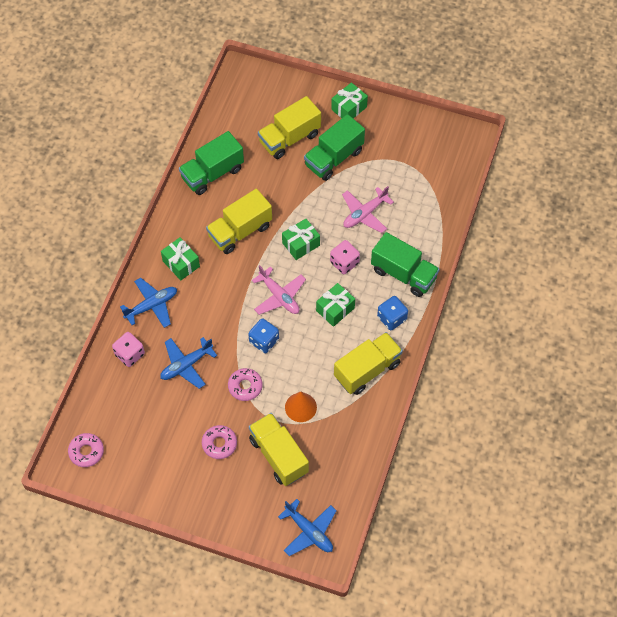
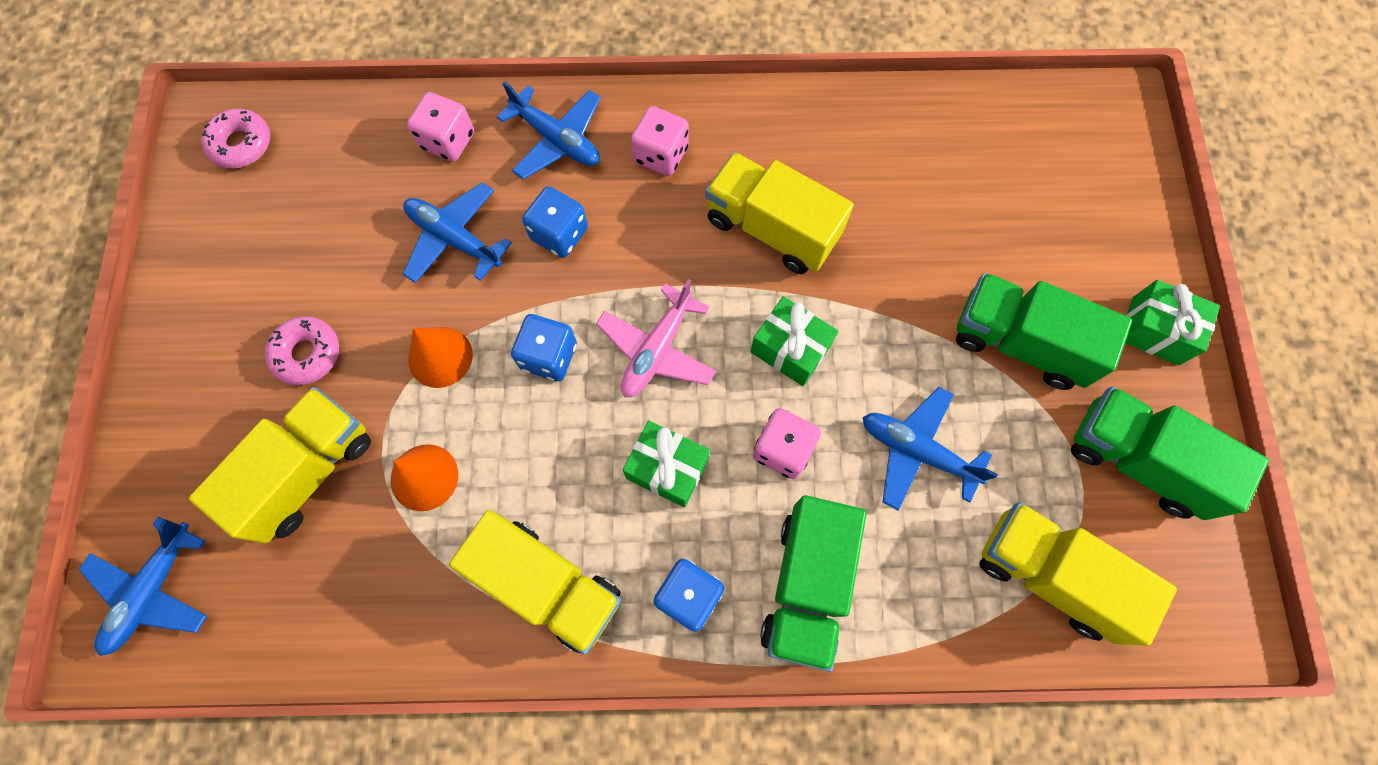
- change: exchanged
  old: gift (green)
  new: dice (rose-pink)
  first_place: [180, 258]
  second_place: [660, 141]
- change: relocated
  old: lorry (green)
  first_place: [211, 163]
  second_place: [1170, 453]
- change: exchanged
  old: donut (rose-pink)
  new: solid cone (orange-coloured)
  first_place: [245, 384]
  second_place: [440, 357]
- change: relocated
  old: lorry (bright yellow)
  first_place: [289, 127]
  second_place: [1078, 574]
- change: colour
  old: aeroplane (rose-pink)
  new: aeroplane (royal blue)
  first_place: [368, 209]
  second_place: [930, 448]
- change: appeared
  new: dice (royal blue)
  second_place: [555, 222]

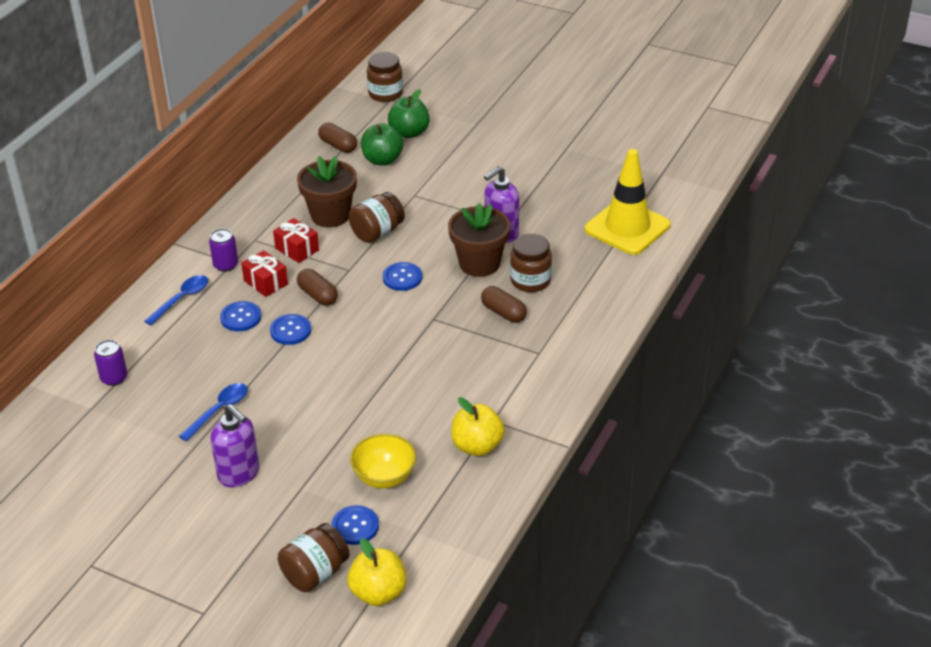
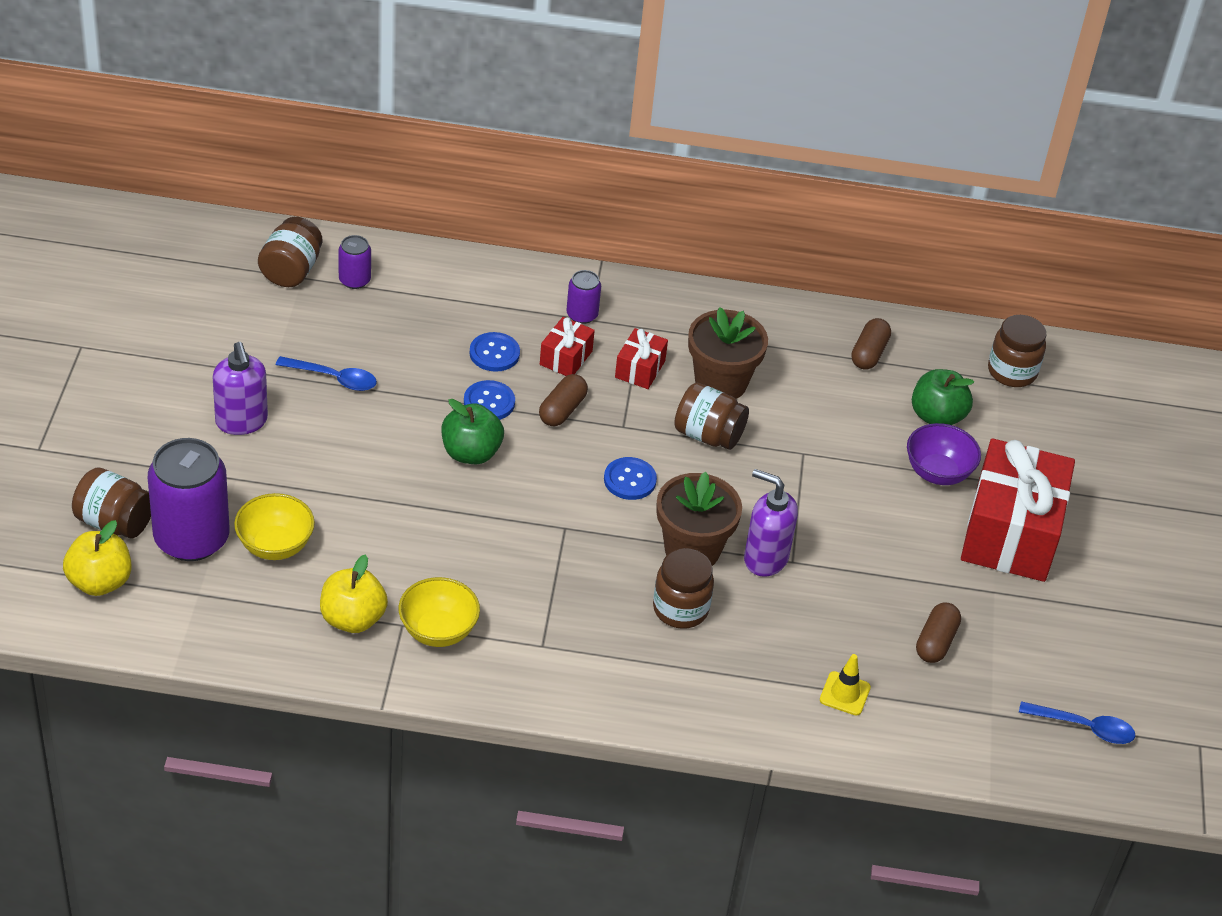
- change: relocated
  old: spoon (royal blue)
  first_place: [176, 300]
  second_place: [1077, 722]
- change: spun
  old: soap pump (purple)
  first_place: [235, 445]
  second_place: [240, 388]
  degrees: -45
- change: exchanged
  old: shirt button (royal blue)
  new: can (purple)
  first_place: [355, 525]
  second_place: [189, 499]
- change: relocated
  old: apple (green)
  first_place: [382, 144]
  second_place: [473, 431]
- change: relocated
  old: pill (russet)
  first_place: [504, 304]
  second_place: [938, 633]
- change: size
  old: traffic cone (bright yellow)
  first_place: [627, 202]
  second_place: [845, 684]
  factor: 0.44
- change: appeared
  new: jar (russet)
  second_place: [290, 252]
- change: appeared
  new: bowl (bright yellow)
  second_place: [439, 612]
- change: appeared
  new: bowl (purple)
  second_place: [944, 454]
- change: appeared
  new: gift (red)
  second_place: [1018, 510]

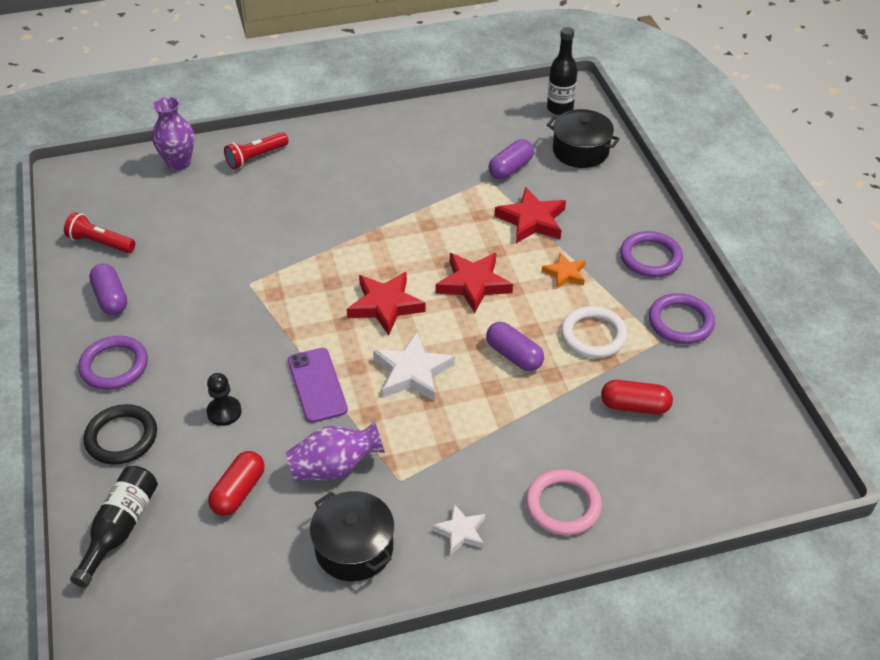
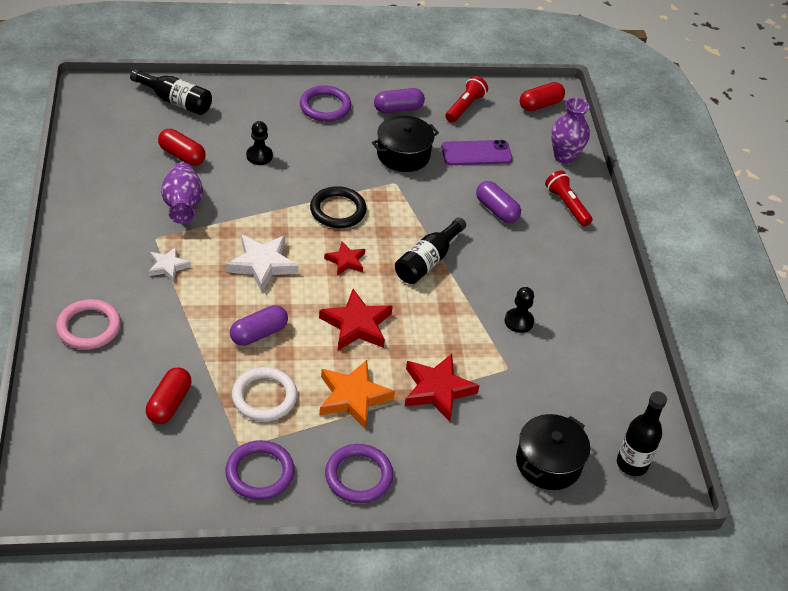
- change: relocated
  old: hoop (black)
  first_place: [120, 434]
  second_place: [338, 207]
- change: relocated
  old: smartphone (purple)
  first_place: [318, 385]
  second_place: [477, 152]
- change: relocated
  old: stockpot (black)
  first_place: [352, 536]
  second_place: [405, 143]
- change: size
  old: five-pointed star (red)
  first_place: [386, 304]
  second_place: [344, 258]
  factor: 0.6
- change: relocated
  old: five-pointed star (pure white)
  first_place: [458, 529]
  second_place: [169, 264]
- change: relocated
  old: pill (purple)
  first_place: [511, 159]
  second_place: [498, 202]
- change: size
  old: five-pointed star (orange-coloured)
  first_place: [564, 271]
  second_place: [357, 394]
  factor: 1.68
- change: appeared
  new: bottle (black)
  second_place: [430, 250]
- change: appeared
  new: pawn (black)
  second_place: [519, 310]
- change: appeared
  new: pill (red)
  second_place: [542, 96]

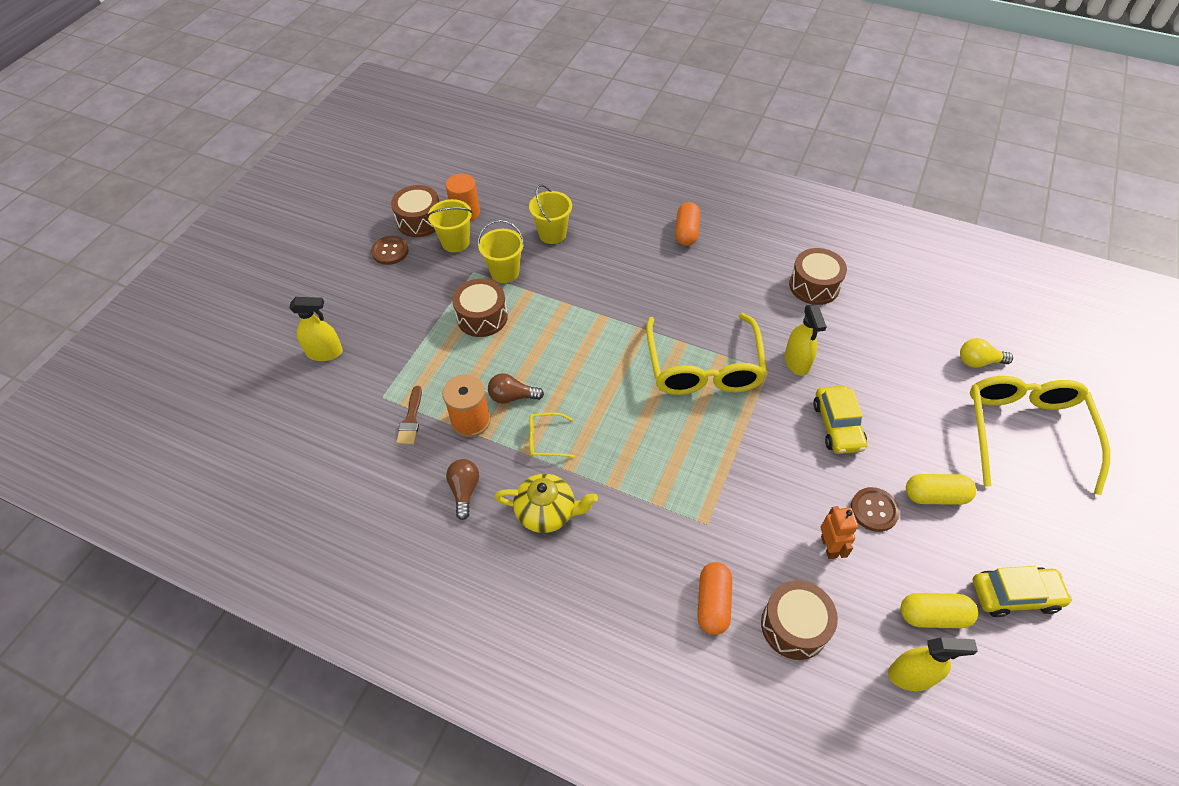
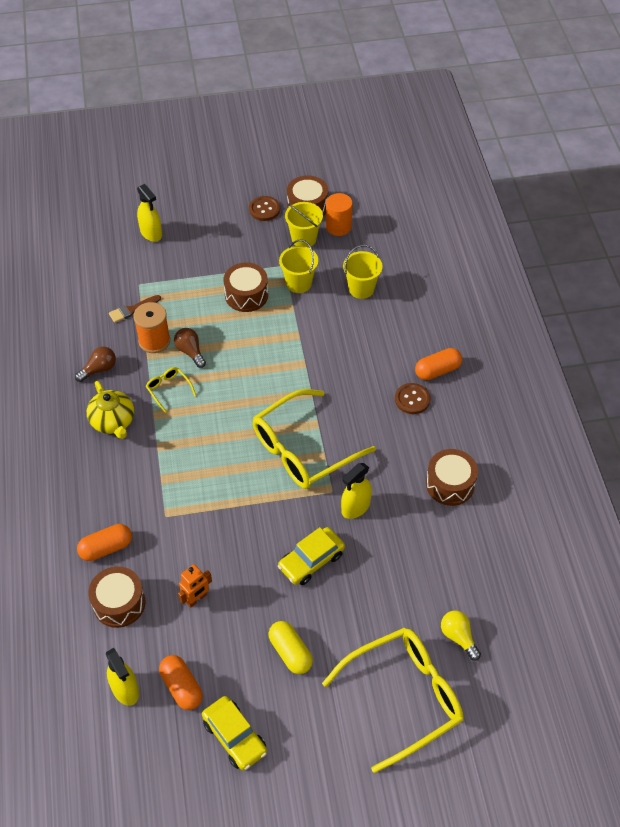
- change: relocated
  old: shirt button (russet)
  first_place: [875, 509]
  second_place: [412, 398]
- change: colour
  old: pill (bright yellow)
  new: pill (orange-coloured)
  first_place: [939, 610]
  second_place: [181, 682]

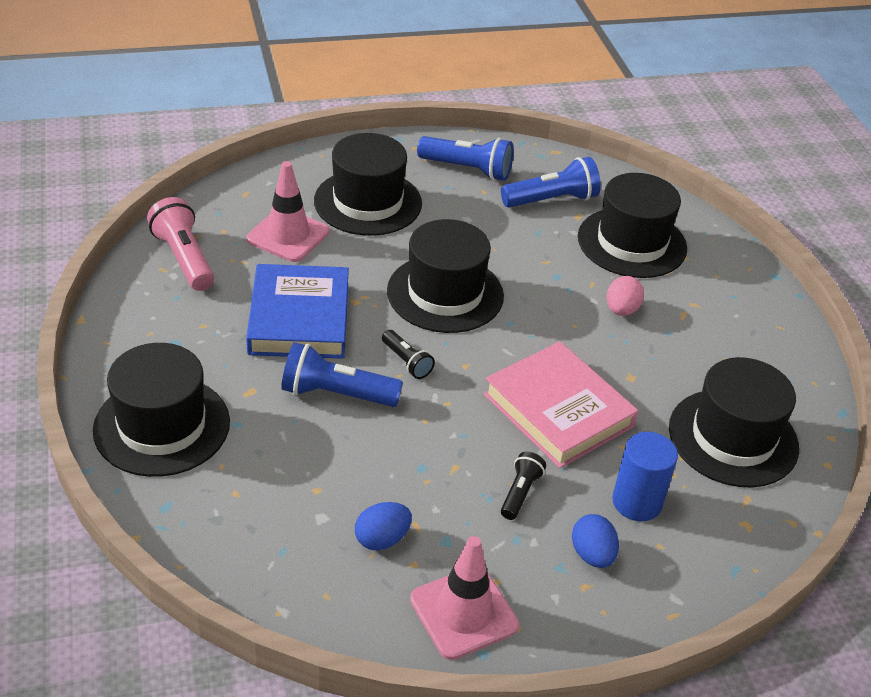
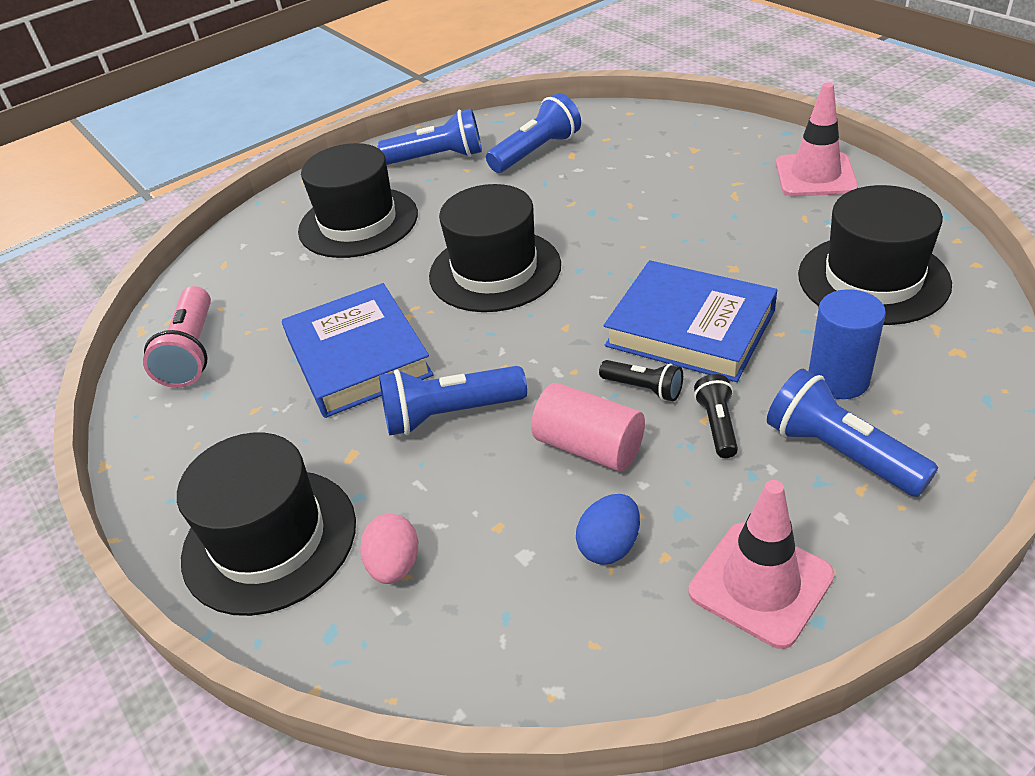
- change: spun
  old: flashlight (rose-pink)
  first_place: [180, 244]
  second_place: [177, 337]
  degrees: -135
- change: relocated
  old: traffic cone (rose-pink)
  first_place: [287, 211]
  second_place: [817, 139]
- change: relocated
  old: flashlight (black)
  first_place: [408, 354]
  second_place: [641, 380]
- change: colour
  old: hardback (rose-pink)
  new: hardback (royal blue)
  first_place: [561, 404]
  second_place: [690, 321]
- change: exchanged
  old: egg shape (royal blue)
  new: flashlight (royal blue)
  first_place: [595, 541]
  second_place: [852, 433]
- change: missing
  old: top hat (black)
  first_place: [632, 225]
- change: relocated
  old: egg shape (rose-pink)
  first_place: [625, 296]
  second_place: [389, 549]
- change: appeared
  new: solid cylinder (rose-pink)
  second_place: [588, 427]

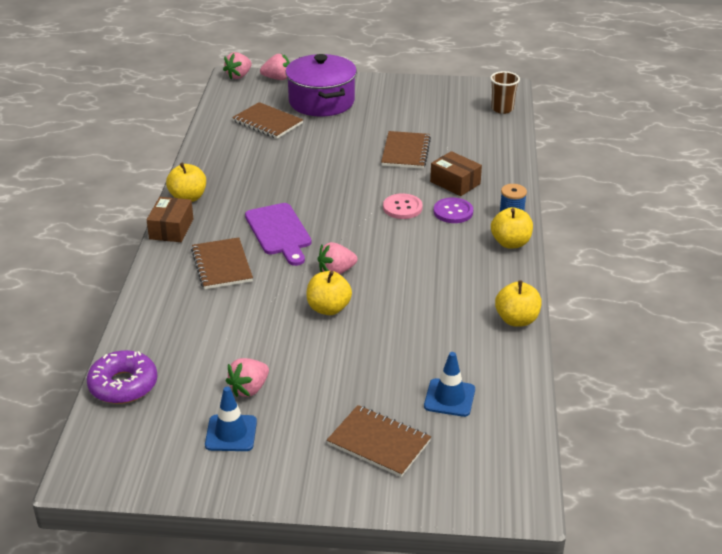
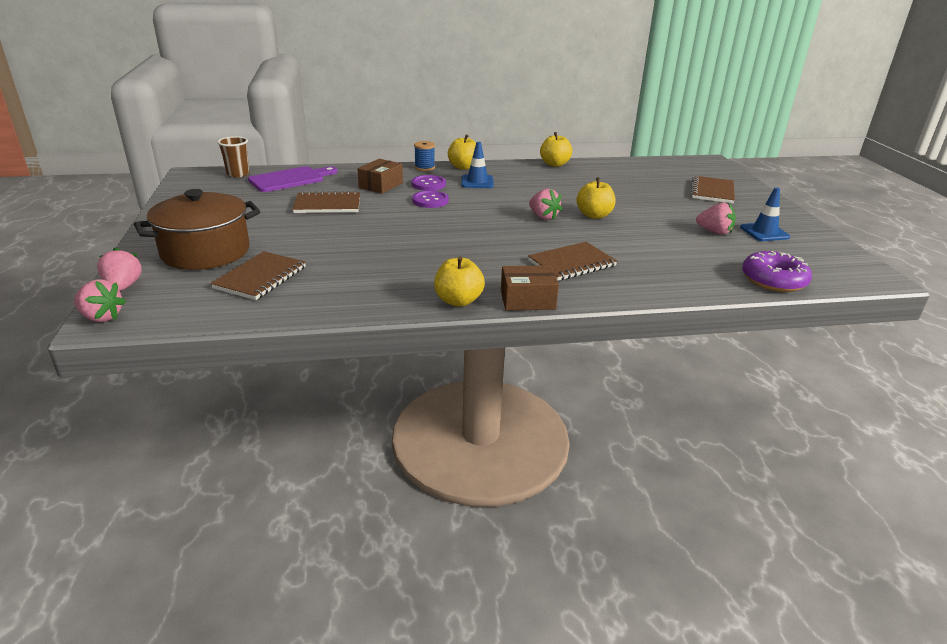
- change: relocated
  old: chopping board (purple)
  first_place: [278, 234]
  second_place: [292, 179]
- change: colour
  old: stockpot (purple)
  new: stockpot (russet)
  first_place: [321, 85]
  second_place: [197, 229]
- change: colour
  old: shirt button (rose-pink)
  new: shirt button (purple)
  first_place: [403, 206]
  second_place: [430, 199]
- change: relocated
  old: traffic cone (royal blue)
  first_place: [449, 384]
  second_place: [478, 165]

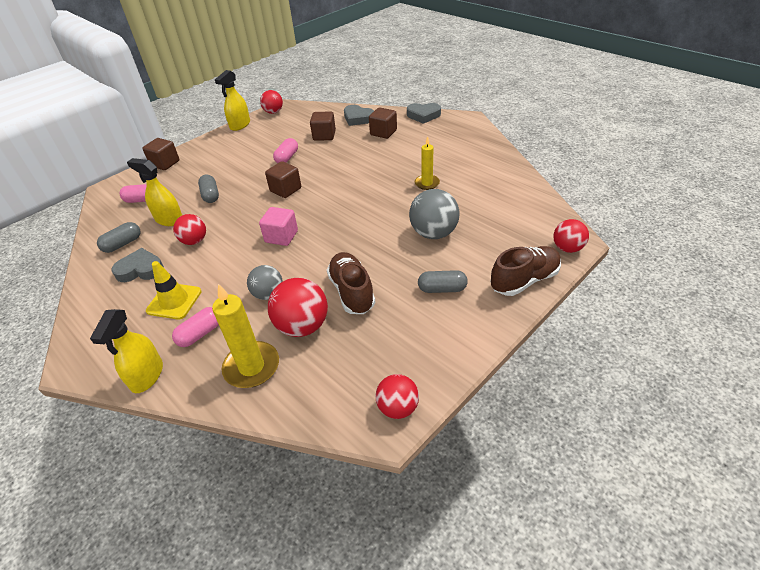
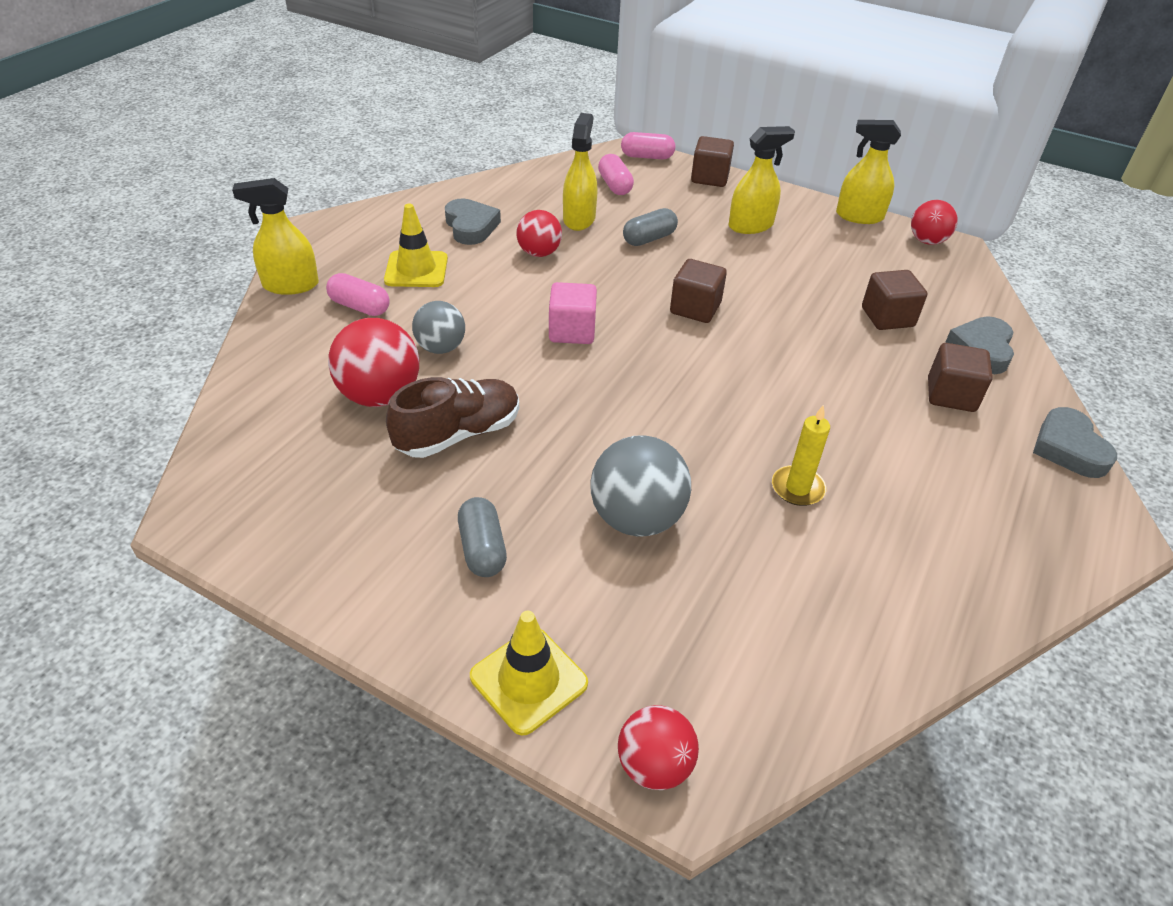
- change: missing
  old: pill (gray)
  first_place: [119, 237]
- change: missing
  old: candle (bright yellow)
  first_place: [245, 336]
- change: relocated
  old: pill (rose-pink)
  first_place: [285, 150]
  second_place: [648, 145]
- change: missing
  old: ball (red)
  first_place: [397, 396]
- change: exchanged
  old: lace-up shoe (russet)
  new: traffic cone (bright yellow)
  first_place: [526, 271]
  second_place: [529, 673]
- change: appeared
  new: spray cleaner (bright yellow)
  second_place: [762, 180]

